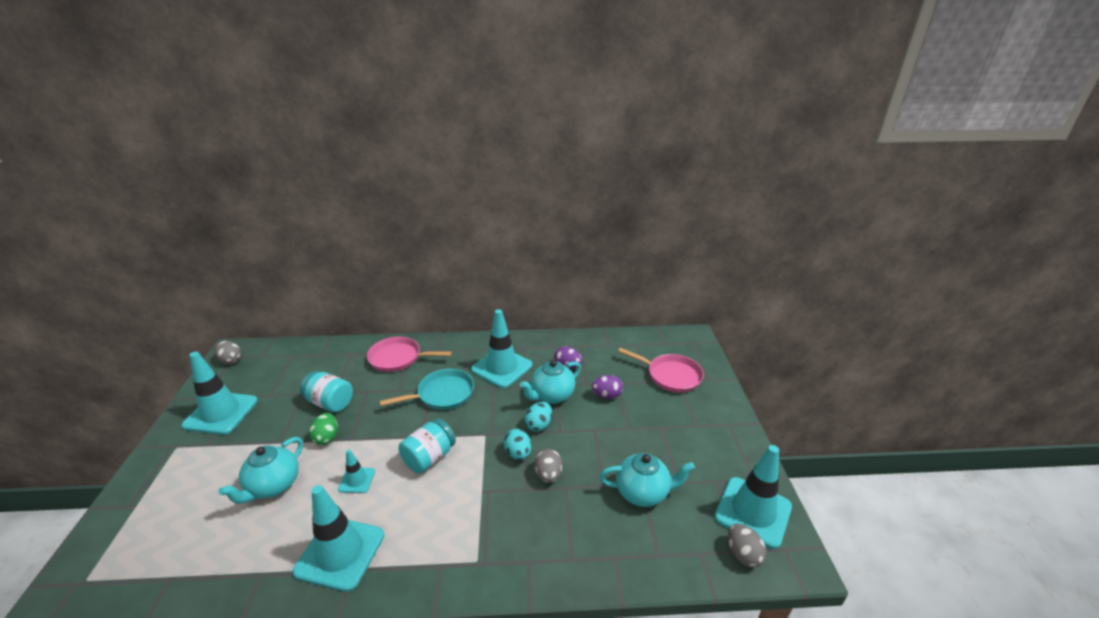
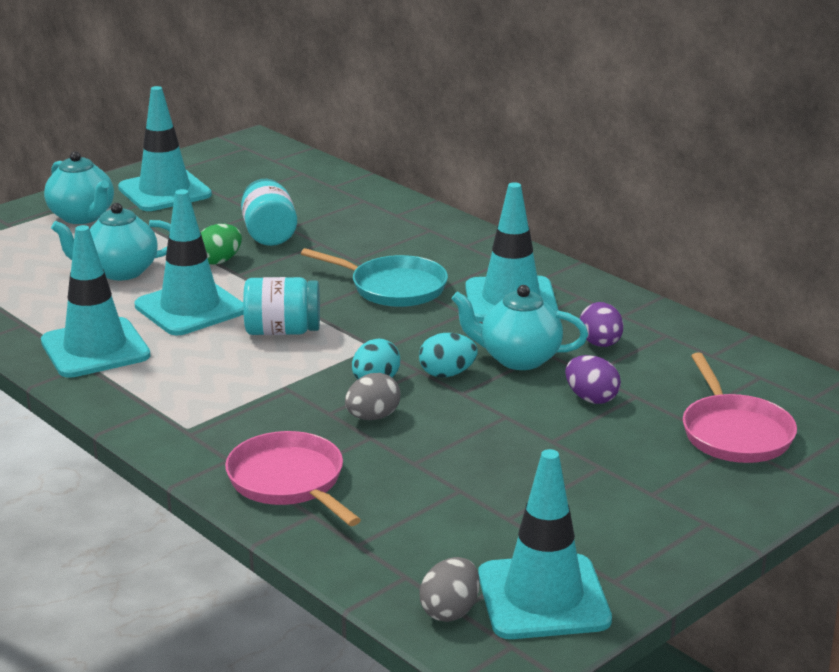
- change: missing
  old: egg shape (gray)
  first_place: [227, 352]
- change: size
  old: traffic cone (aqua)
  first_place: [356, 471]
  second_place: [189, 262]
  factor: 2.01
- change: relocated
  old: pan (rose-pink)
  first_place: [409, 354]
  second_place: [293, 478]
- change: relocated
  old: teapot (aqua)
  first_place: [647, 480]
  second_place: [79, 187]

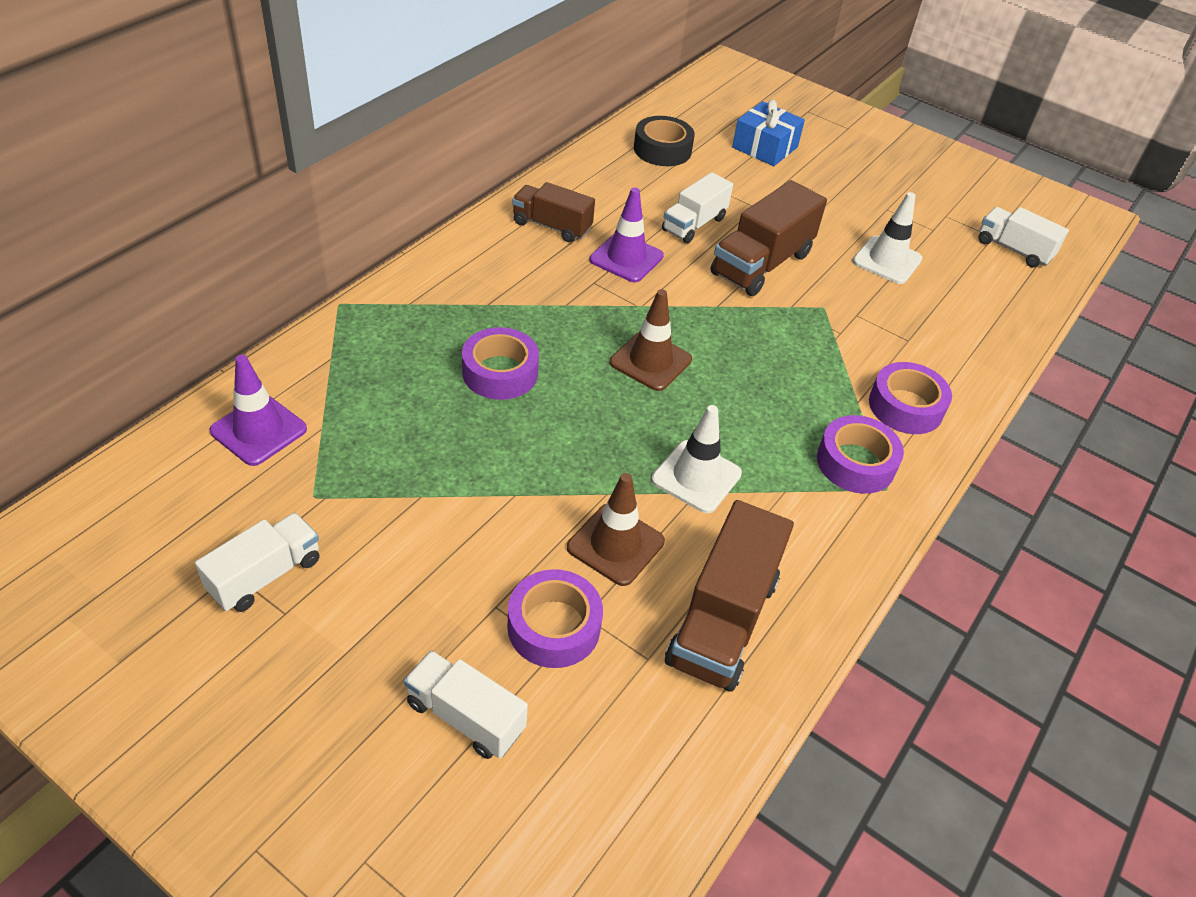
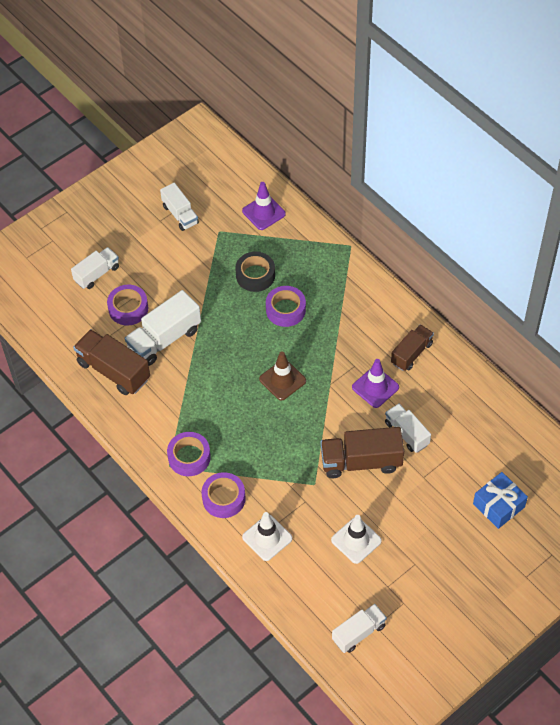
- change: exchanged
  old: traffic cone (russet)
  new: lorry (pure white)
  first_place: [616, 529]
  second_place: [163, 328]
- change: relocated
  old: tape (black)
  first_place: [664, 141]
  second_place: [255, 272]
- change: relocated
  old: traffic cone (pure white)
  first_place: [696, 459]
  second_place: [267, 536]
- change: spun
  old: lorry (russet)
  first_place: [769, 238]
  second_place: [362, 452]
  degrees: -60

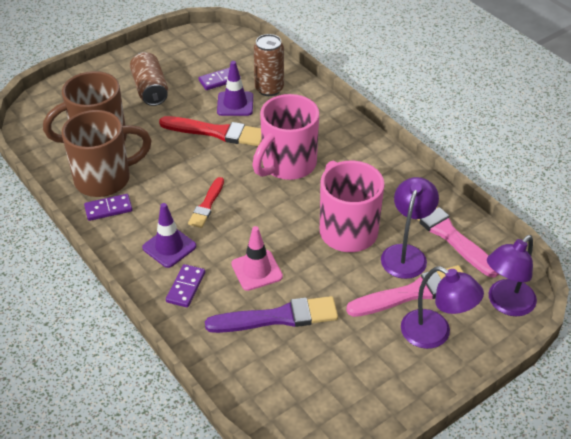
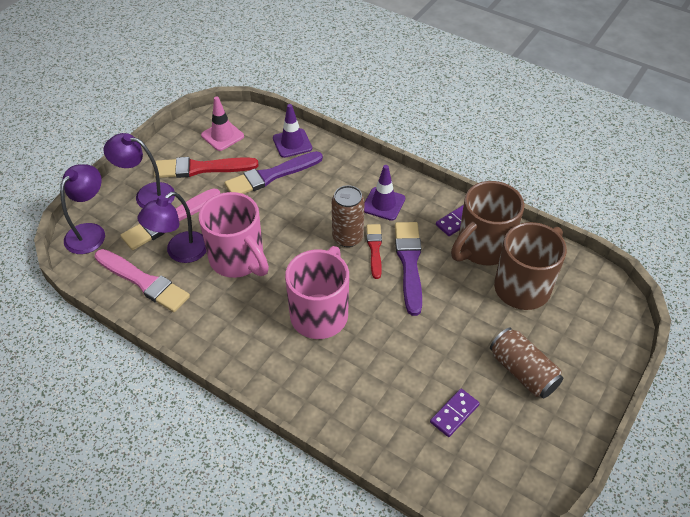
- change: relocated
  old: paint brush (red)
  first_place: [210, 131]
  second_place: [206, 167]
- change: missing
  old: domino (purple)
  first_place: [185, 286]
- change: relocated
  old: traffic cone (purple)
  first_place: [235, 88]
  second_place: [292, 131]
- change: relocated
  old: traffic cone (rose-pink)
  first_place: [257, 258]
  second_place: [222, 123]
- change: relocated
  old: can (russet)
  first_place: [269, 65]
  second_place: [348, 216]
- change: spun
  old: reading lamp (purple)
  first_place: [410, 228]
  second_place: [172, 227]
  degrees: 45
- change: appeared
  new: paint brush (purple)
  second_place: [408, 269]

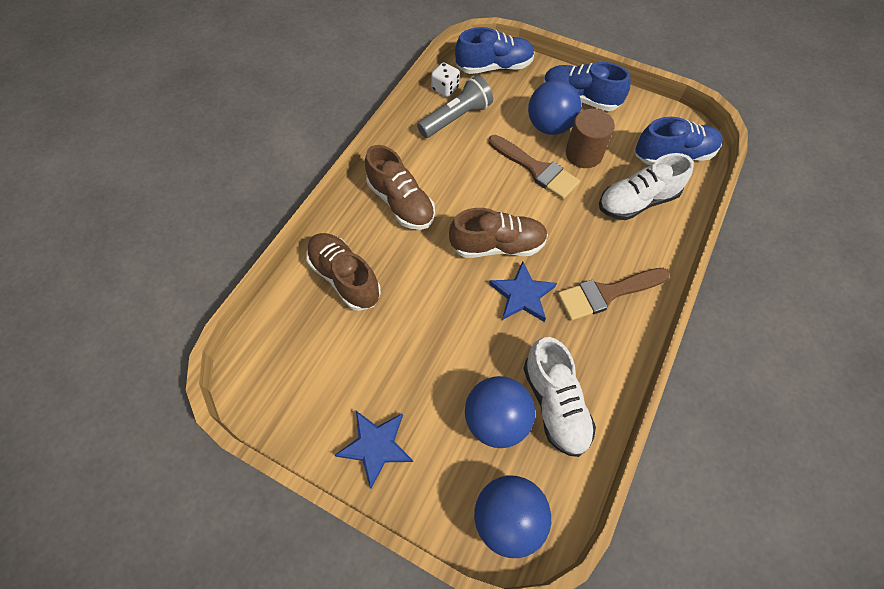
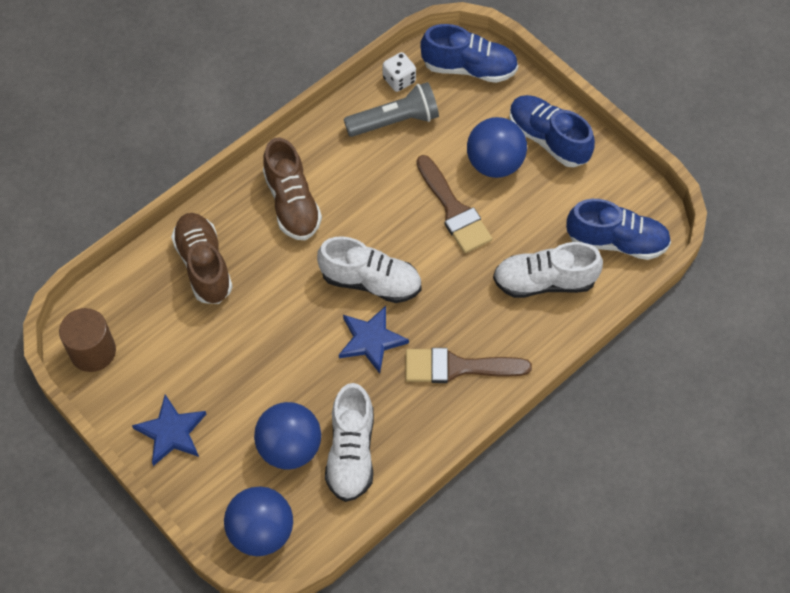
- change: colour
  old: lace-up shoe (russet)
  new: lace-up shoe (pure white)
  first_place: [498, 233]
  second_place: [369, 269]
- change: relocated
  old: solid cylinder (russet)
  first_place: [590, 138]
  second_place: [87, 340]

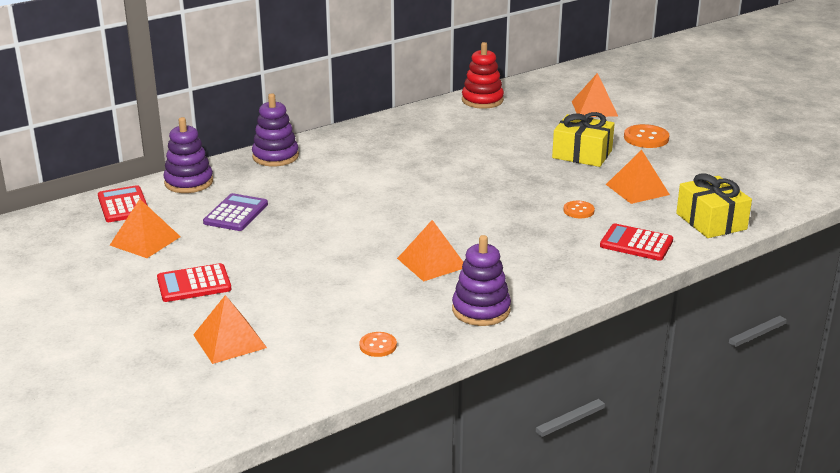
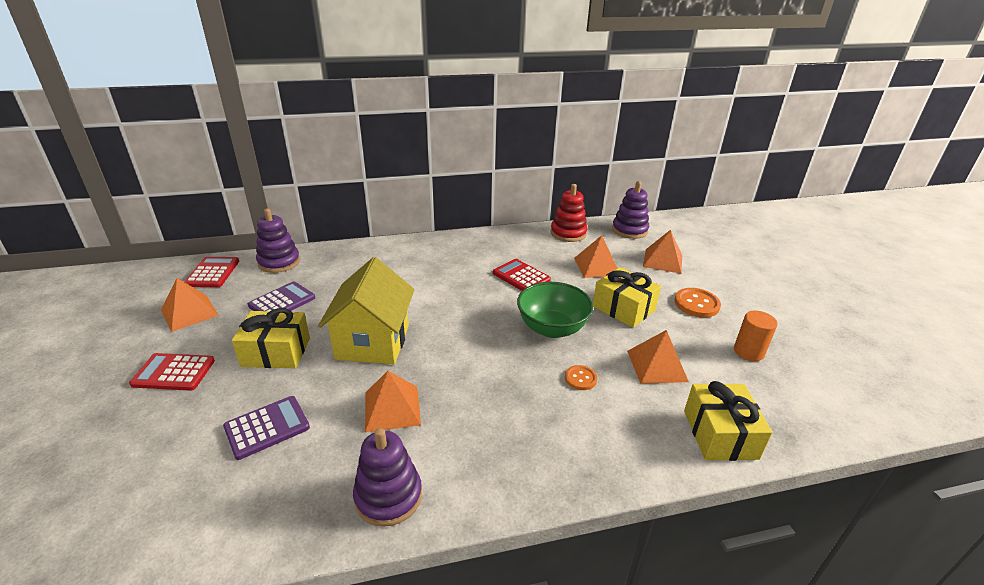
- change: relocated
  old: pyramid (orange-coloured)
  first_place: [230, 329]
  second_place: [595, 256]
- change: relocated
  old: stacking rings (purple)
  first_place: [275, 129]
  second_place: [630, 210]
- change: missing
  old: shirt button (orange-coloured)
  first_place: [378, 344]
- change: relocated
  old: adding machine (red)
  first_place: [636, 242]
  second_place: [522, 275]
- change: appeared
  new: adding machine (purple)
  second_place: [266, 428]
- change: appeared
  new: gift (bright yellow)
  second_place: [271, 338]
- change: appeared
  new: house (bright yellow)
  second_place: [366, 310]
- change: appeared
  new: bowl (green)
  second_place: [555, 310]
- change: appeared
  new: solid cylinder (orange-coloured)
  second_place: [756, 336]

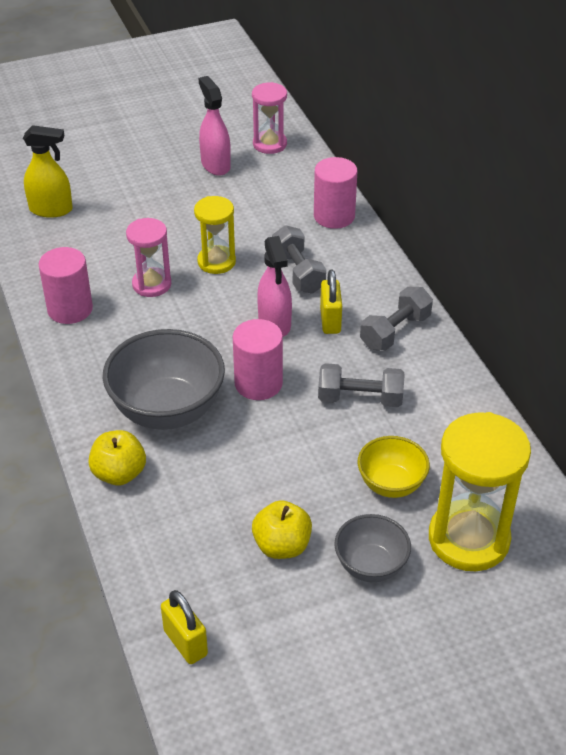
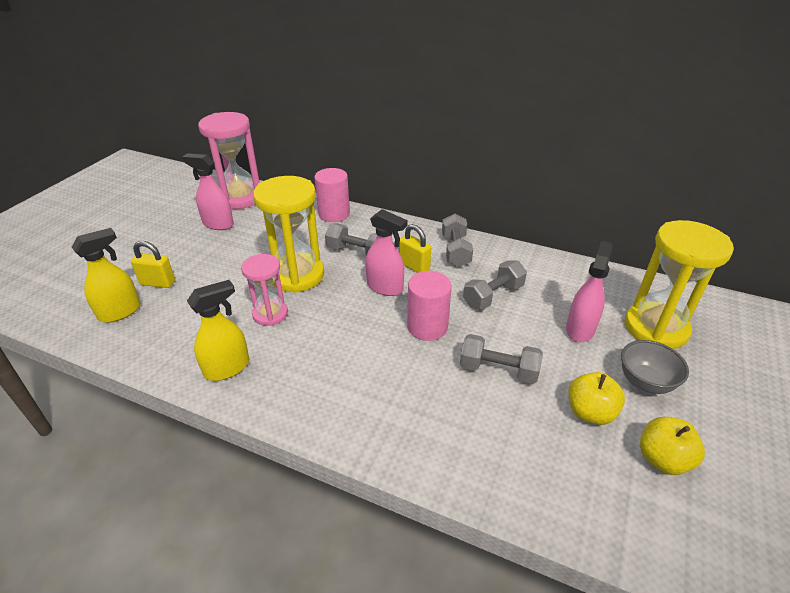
- change: exchanged
  old: solid cylinder (rose-pink)
  new: spray cleaner (bright yellow)
  first_place: [66, 285]
  second_place: [218, 330]
- change: relocated
  old: apple (bright yellow)
  first_place: [117, 457]
  second_place: [672, 446]
- change: missing
  old: bowl (gray)
  first_place: [164, 379]
- change: relocated
  old: lock (bright yellow)
  first_place: [184, 627]
  second_place: [153, 264]
- change: size
  old: sand timer (bright yellow)
  first_place: [215, 235]
  second_place: [288, 234]
  factor: 1.69
- change: size
  old: sand timer (rose-pink)
  first_place: [269, 118]
  second_place: [229, 160]
  factor: 1.69
- change: exchanged
  old: bowl (bright yellow)
  new: spray cleaner (rose-pink)
  first_place: [394, 467]
  second_place: [589, 291]
- change: appeared
  new: hand weight (gray)
  second_place: [501, 359]

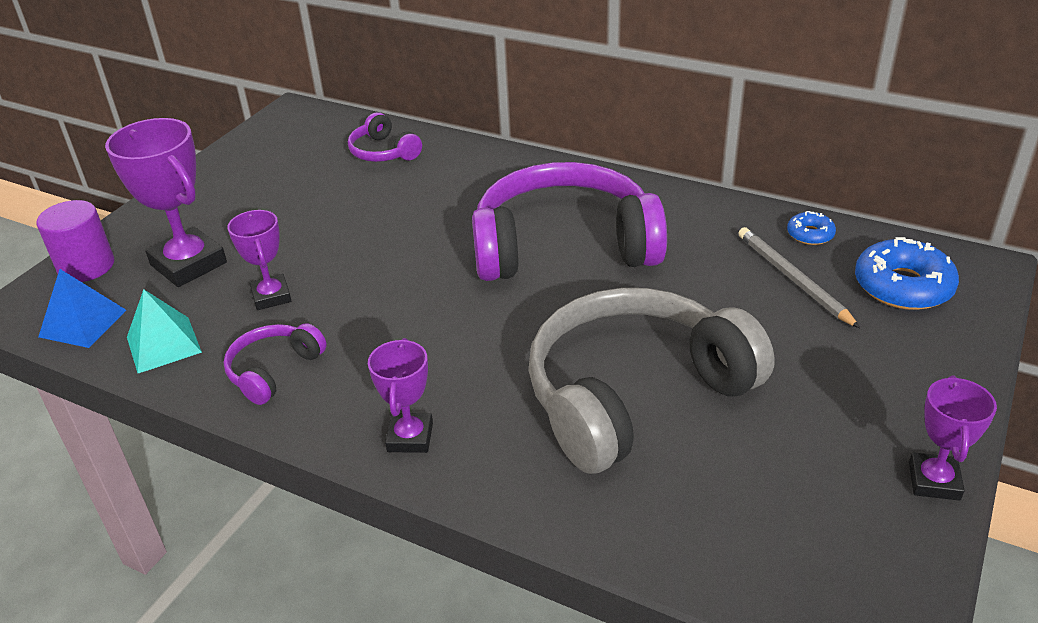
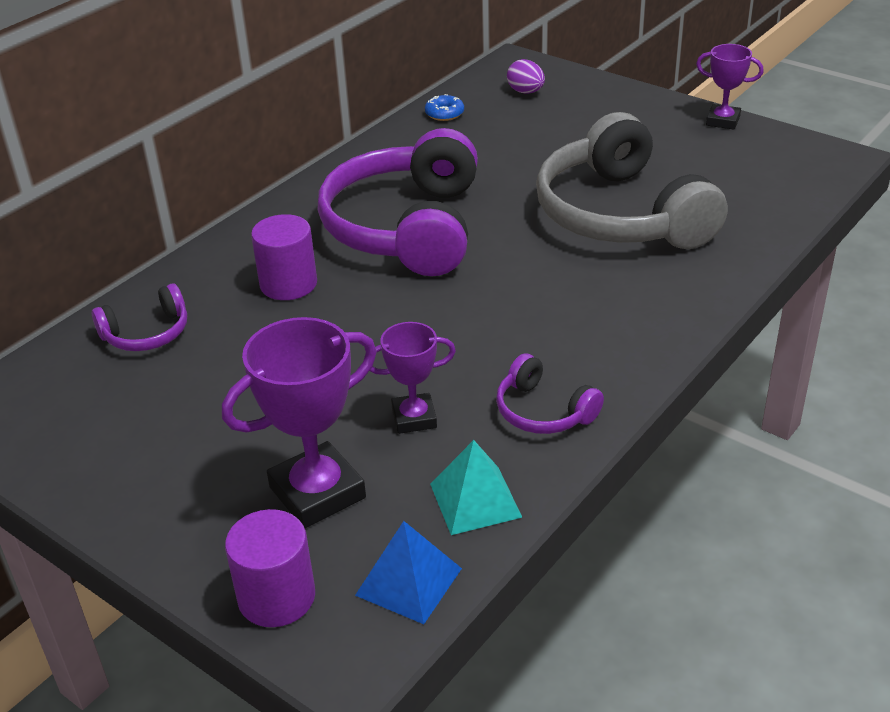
- change: missing
  old: prize cup (purple)
  first_place: [400, 395]
- change: missing
  old: lead pencil (gray)
  first_place: [799, 277]
- change: exchanged
  old: donut (royal blue)
  new: egg shape (purple)
  first_place: [907, 273]
  second_place: [526, 76]
- change: appeared
  new: solid cylinder (purple)
  second_place: [284, 257]

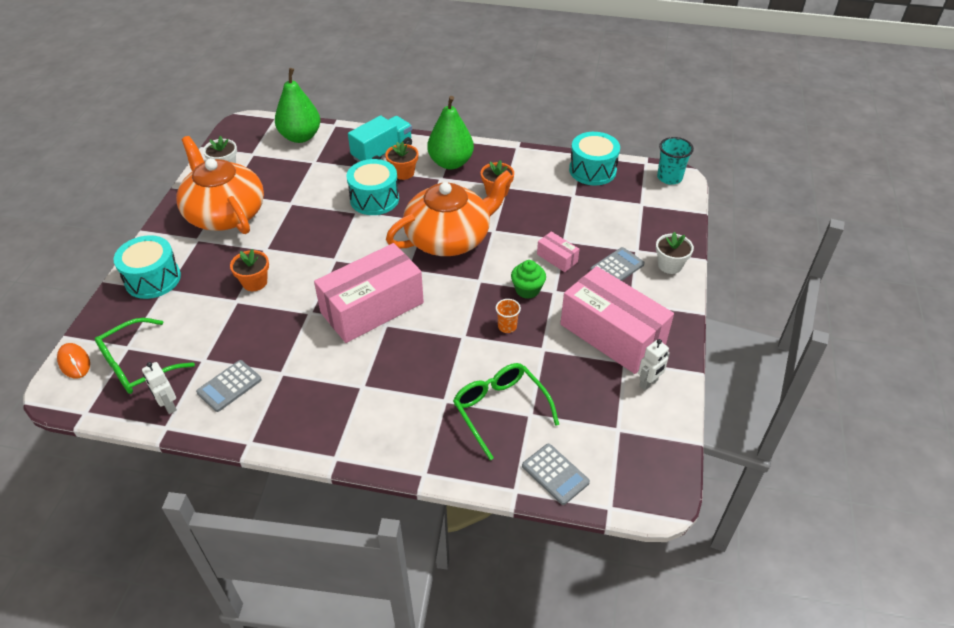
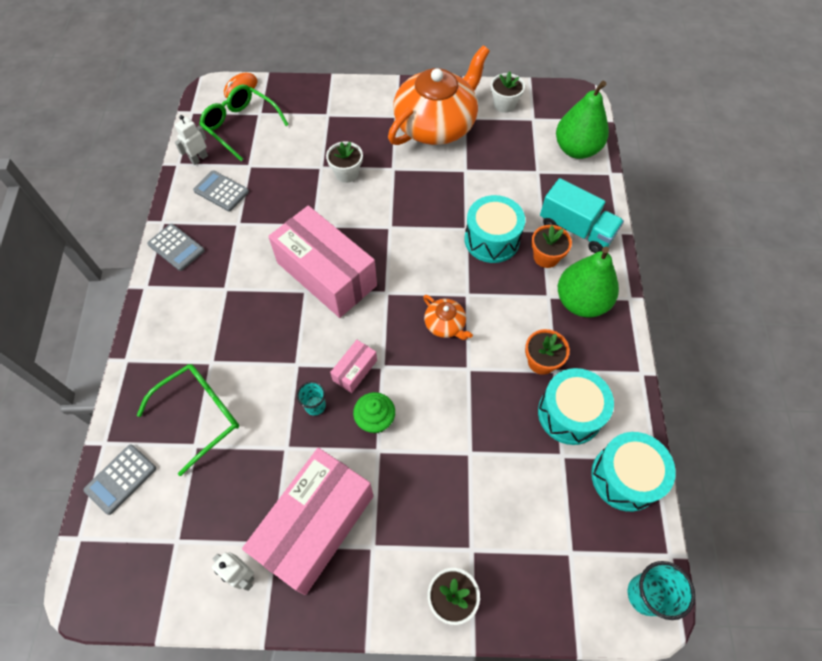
- change: relocated
  old: toy drum (aqua)
  first_place: [147, 267]
  second_place: [576, 406]
- change: colour
  old: flower pot (orange-coloured)
  new: flower pot (pure white)
  first_place: [249, 270]
  second_place: [344, 162]
- change: size
  old: teapot (orange-coloured)
  first_place: [449, 213]
  second_place: [448, 317]
  factor: 0.42
- change: colour
  old: cup (orange-coloured)
  new: cup (aqua)
  first_place: [508, 316]
  second_place: [311, 398]
- change: relocated
  old: box (rose-pink)
  first_place: [558, 251]
  second_place: [353, 366]
- change: relocated
  old: adding machine (gray)
  first_place: [617, 264]
  second_place: [176, 247]

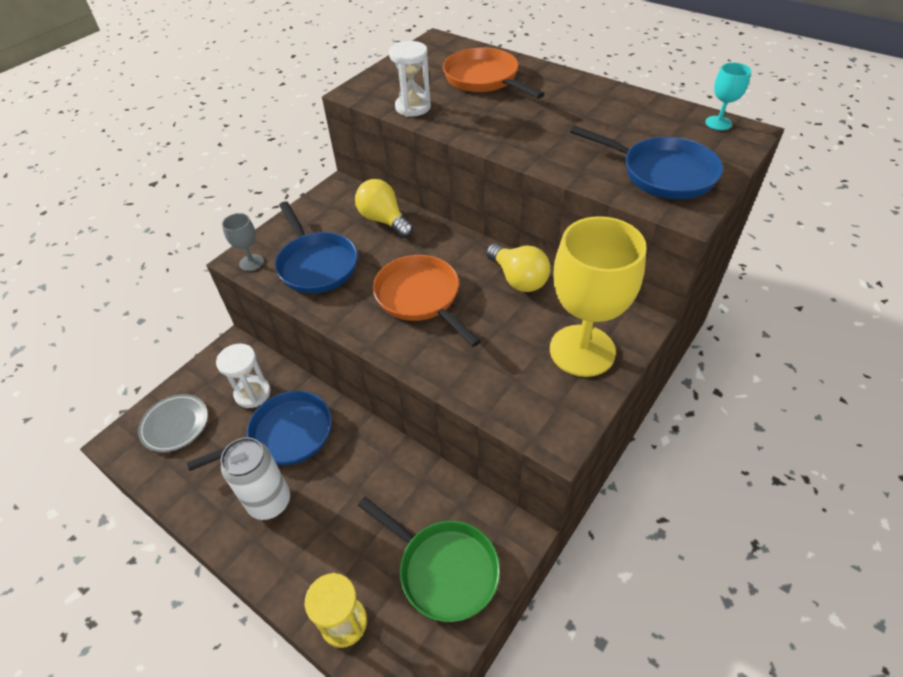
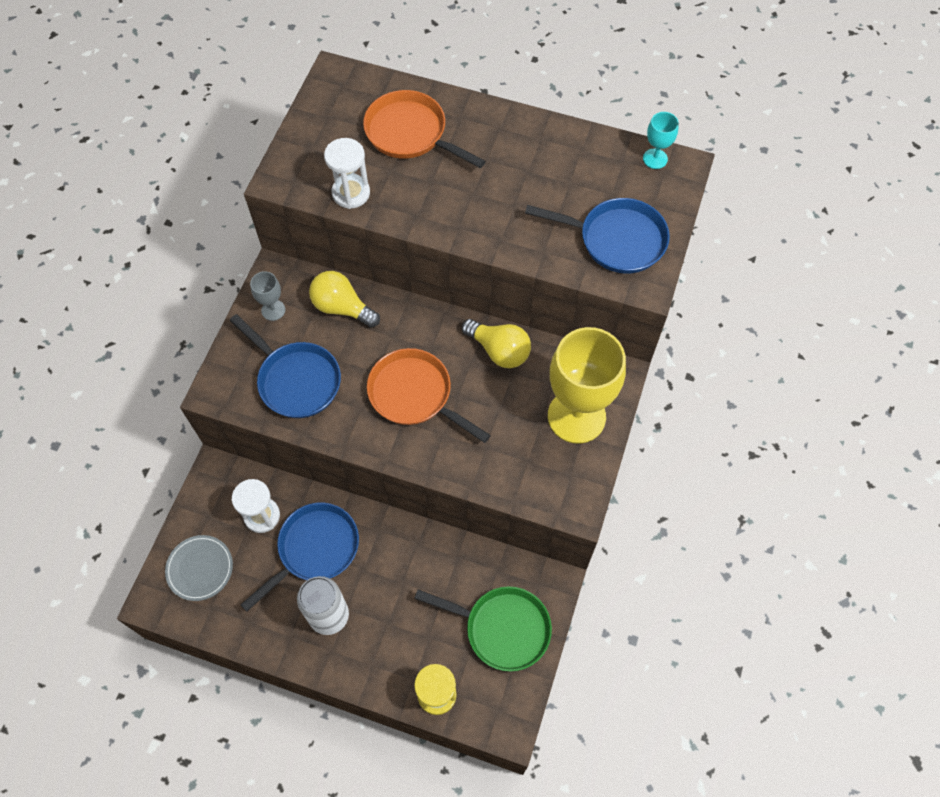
- change: relocated
  old: chalice (gray)
  first_place: [243, 242]
  second_place: [267, 296]

